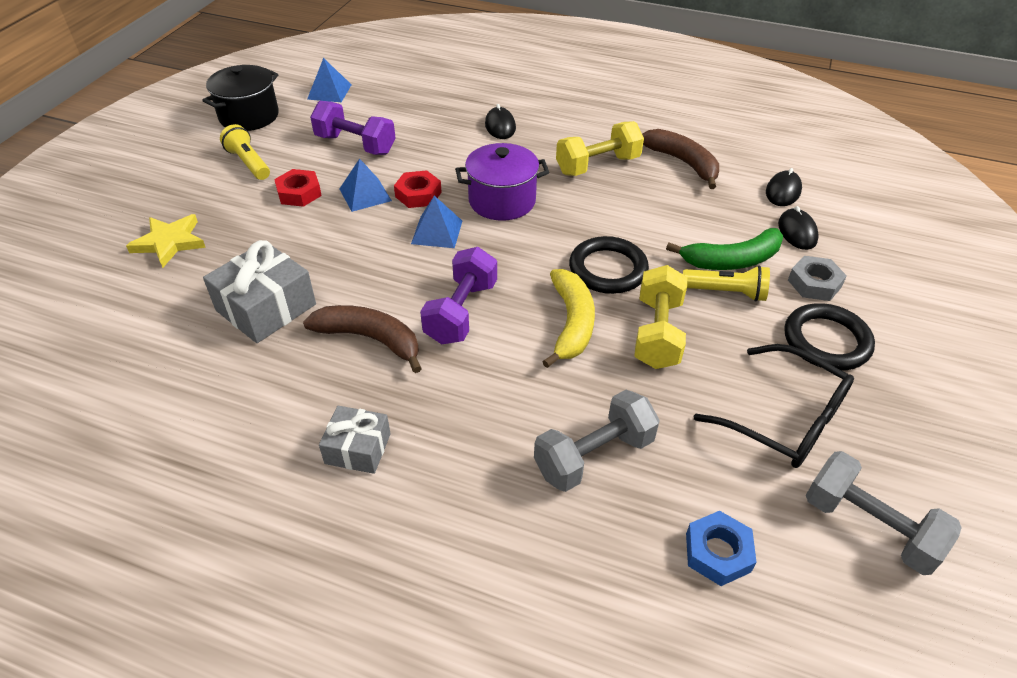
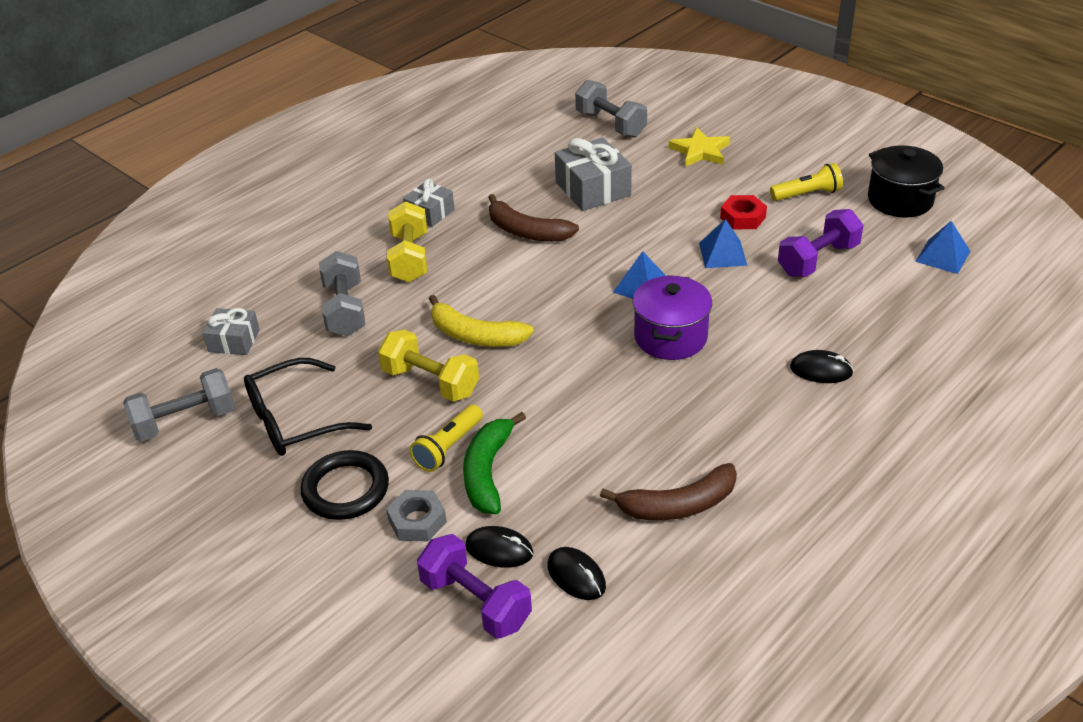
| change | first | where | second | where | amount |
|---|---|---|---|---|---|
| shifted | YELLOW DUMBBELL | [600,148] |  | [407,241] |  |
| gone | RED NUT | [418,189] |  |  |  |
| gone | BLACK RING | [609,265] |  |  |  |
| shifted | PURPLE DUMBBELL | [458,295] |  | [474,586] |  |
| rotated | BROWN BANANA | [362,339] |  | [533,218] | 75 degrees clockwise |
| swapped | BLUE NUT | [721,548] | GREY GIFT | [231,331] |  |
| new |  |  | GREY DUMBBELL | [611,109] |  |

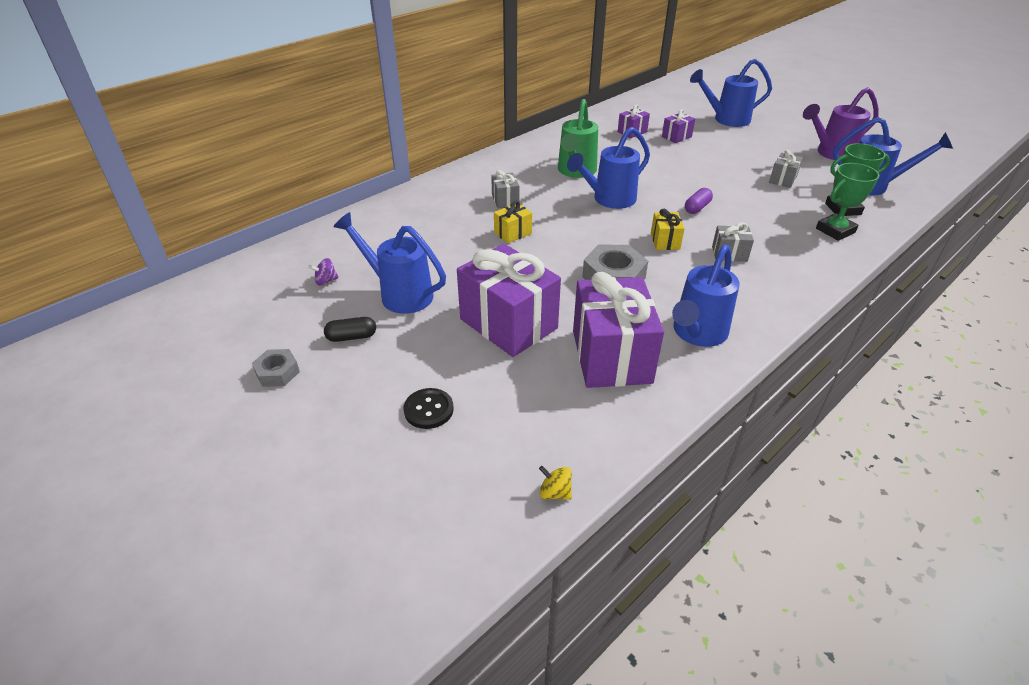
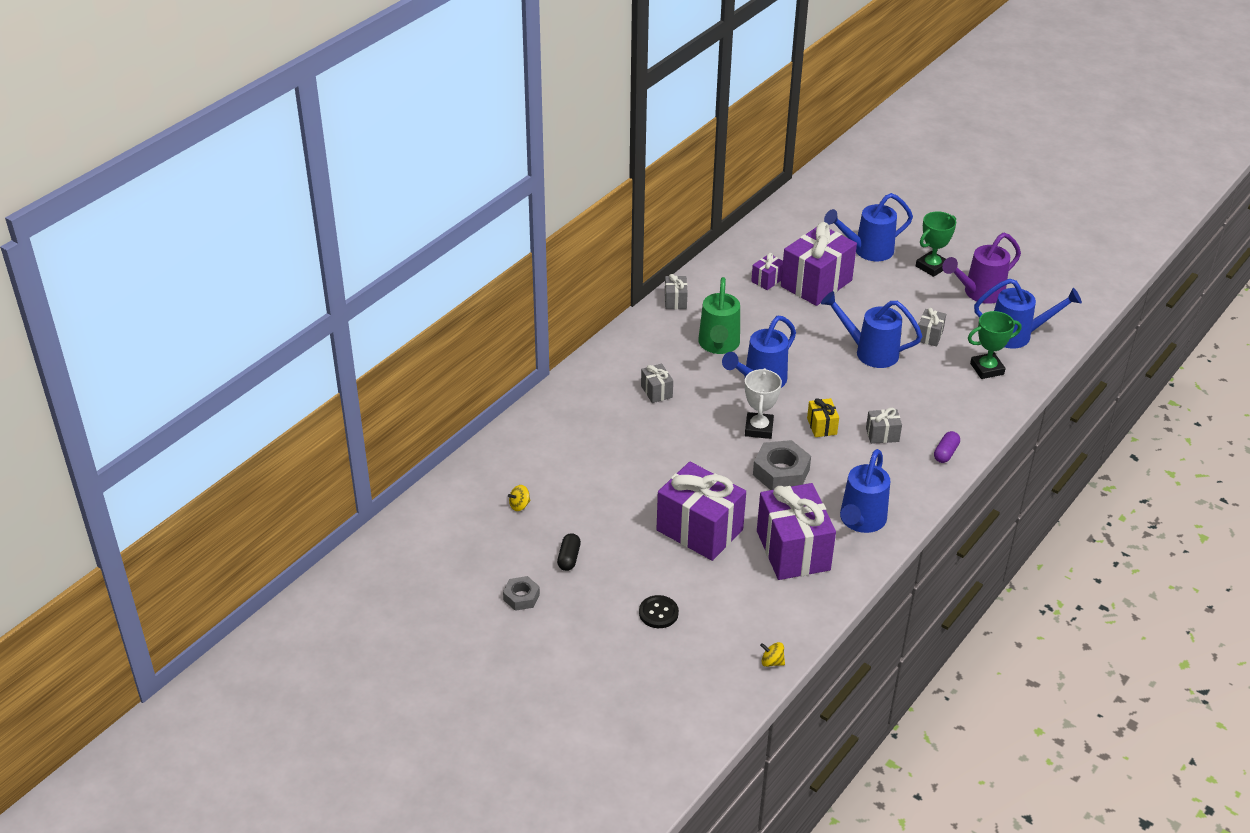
| change | first | where | second | where | amount |
|---|---|---|---|---|---|
| scaled | PURPLE GIFT | [678,126] |  | [819,264] | x2.21 |
| shifted | GREEN TROPHY | [847,202] |  | [936,244] |  |
| shifted | PURPLE CAPSULE | [699,201] |  | [947,447] |  |
| gone | YELLOW GIFT | [513,222] |  |  |  |
| shifted | BLUE WATERING CAN | [390,263] |  | [871,329] |  |
| repainted | PURPLE SPINNING TOP | [323,272] | YELLOW SPINNING TOP | [519,498] |  |
| rotated | BLACK CAPSULE | [350,329] |  | [569,552] | 60 degrees counterclockwise |
| new |  |  | GREY GIFT | [676,292] |  |
| new |  |  | WHITE TROPHY | [763,403] |  |

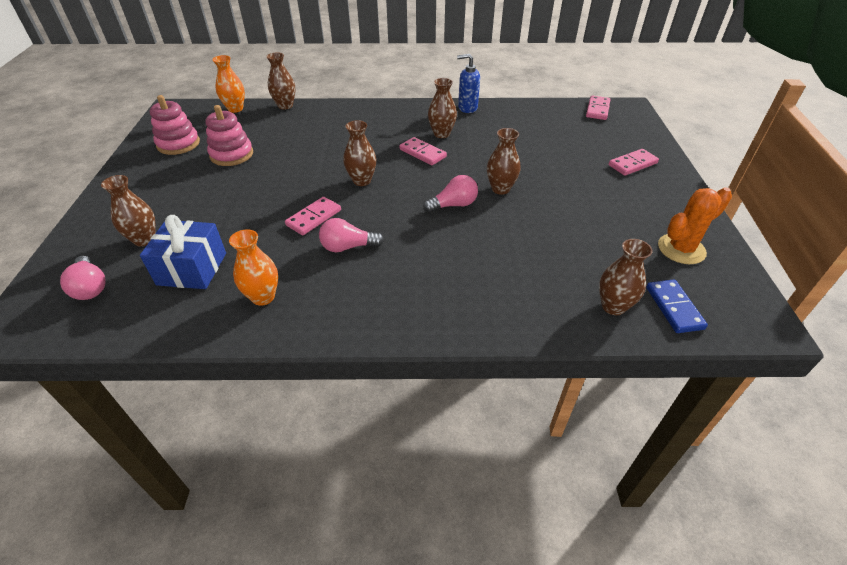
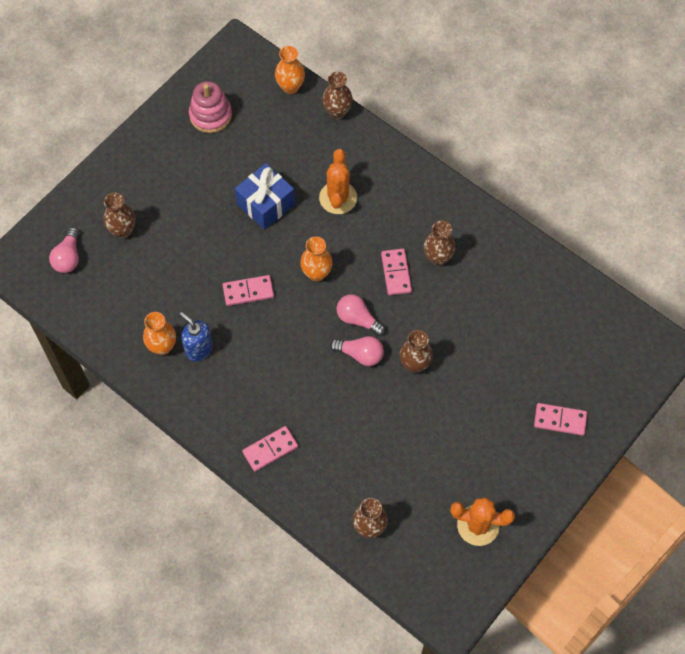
| change | first | where | second | where | amount |
|---|---|---|---|---|---|
| shifted | BLUE SOAP DISPENSER | [468,83] |  | [196,336] |  |
| shifted | PINK DOMINO | [598,108] |  | [270,449] |  |
| gone | PINK STACKING TOY | [229,135] |  |  |  |
| repainted | BROWN VASE | [359,153] | ORANGE VASE | [316,259] |  |
| shifted | BLUE GIFT | [183,252] |  | [265,196] |  |
| shifted | PINK LIGHT BULB | [351,235] |  | [361,315] |  |
| gone | BLUE DOMINO | [677,306] |  |  |  |
| new |  |  | ORANGE CACTUS | [338,181] |  |

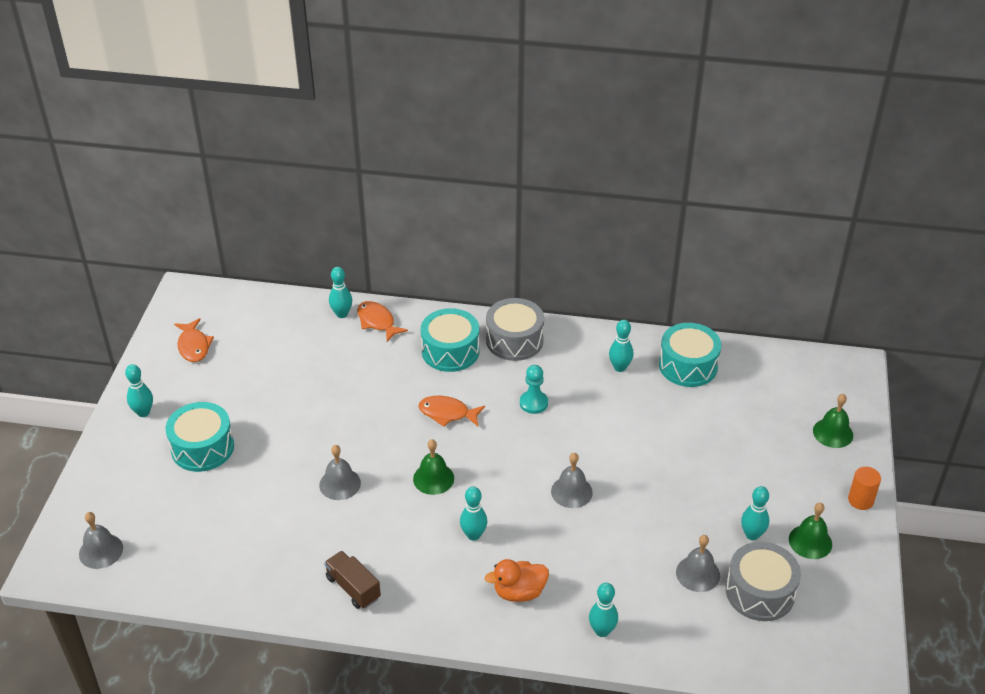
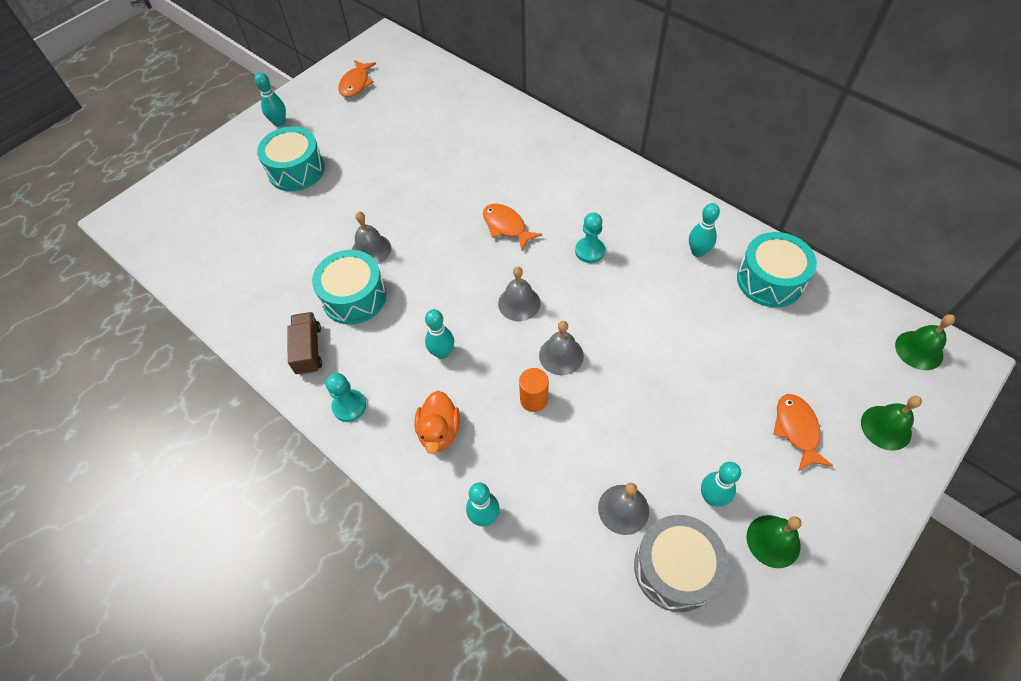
| change | first | where | second | where | amount |
|---|---|---|---|---|---|
| gone | TURQUOISE BOWLING PIN | [340,292] |  |  |  |
| gone | GREY DRUM | [515,329] |  |  |  |
| shifted | ORANGE FISH | [382,321] |  | [803,432] |  |
| shifted | TURQUOISE DRUM | [450,340] |  | [349,287] |  |
| shifted | GREEN BELL | [433,467] |  | [925,342] |  |
| shifted | ORANGE CYLINDER | [864,488] |  | [534,390] |  |
| shifted | GREY BELL | [101,540] |  | [519,293] |  |
| rotated | ORANGE DUCK | [517,580] |  | [437,422] | 105 degrees counterclockwise |
| new |  |  | TURQUOISE PAWN | [346,397] |  |

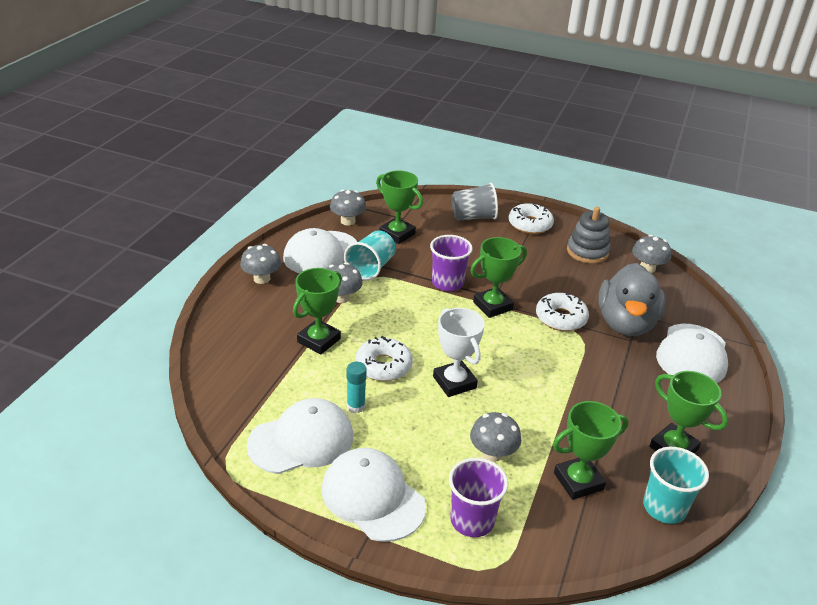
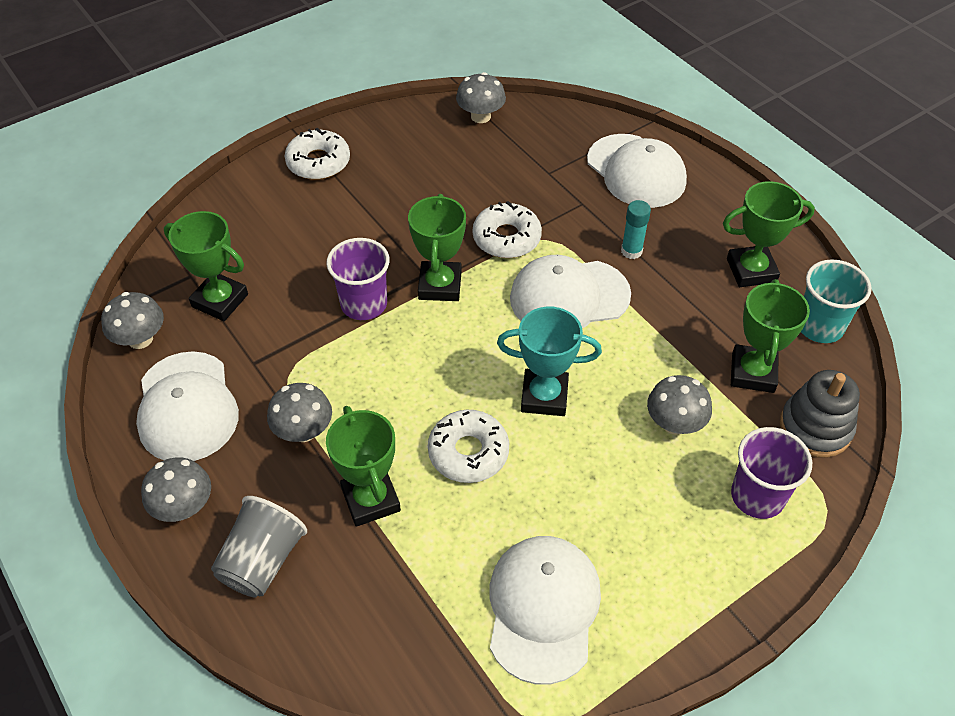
| change | first | where | second | where | amount |
|---|---|---|---|---|---|
| rotated | GREEN TROPHY | [399,207] |  | [206,266] | 45 degrees clockwise |
| shifted | GREY CUP | [475,202] |  | [259,547] |  |
| shifted | GREY STACKING TOY | [589,235] |  | [820,414] |  |
| gone | TURQUOISE CUP | [370,255] |  |  |  |
| gone | GREY DUCK | [632,299] |  |  |  |
| repainted | WHITE TROPHY | [459,352] | TURQUOISE TROPHY | [549,361] |  |
| shifted | TURQUOISE GLUE STICK | [357,387] |  | [636,229] |  |
| shifted | WHITE CAP | [374,495] |  | [570,291] |  |

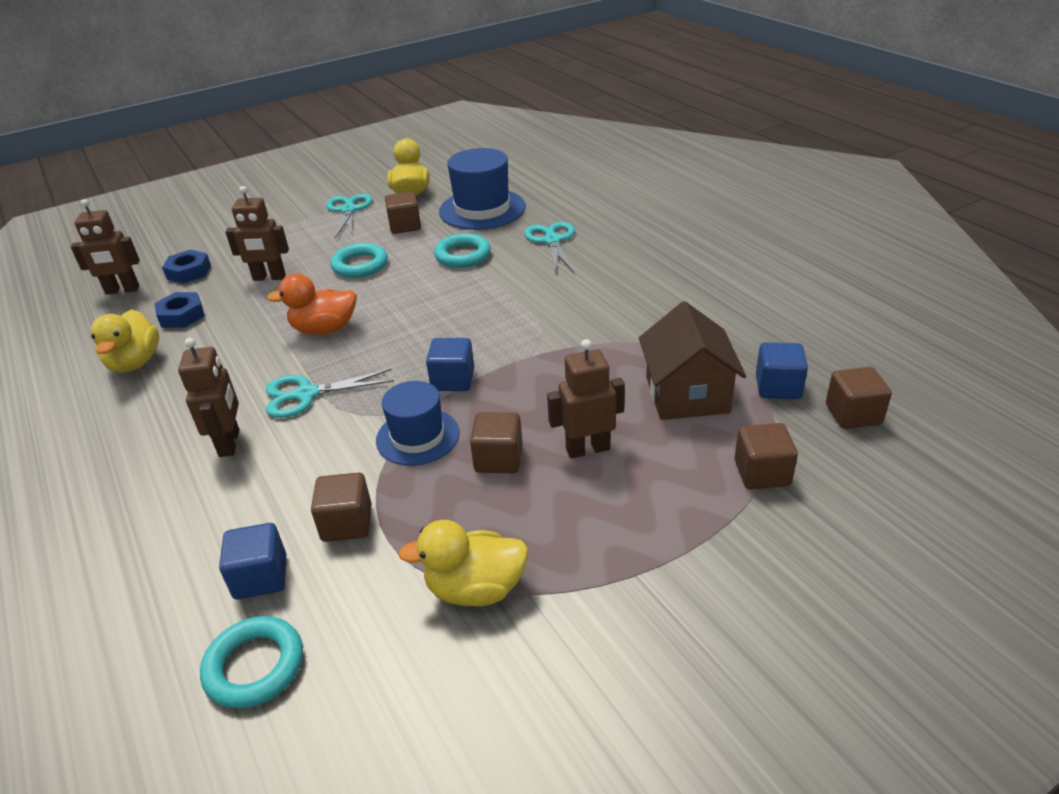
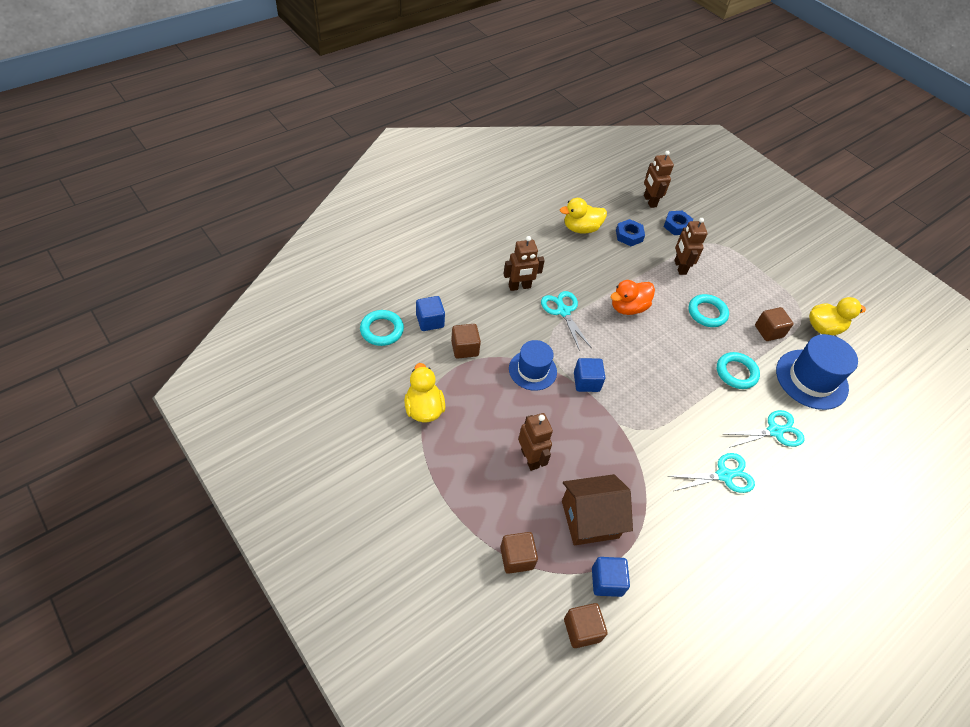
| change | first | where | second | where | amount |
|---|---|---|---|---|---|
| shifted | TURQUOISE SCISSORS | [349,216] |  | [711,473] |  |
| rotated | ORANGE DUCK | [312,304] |  | [632,297] | 105 degrees counterclockwise |
| gone | BROWN CUBE | [496,442] |  |  |  |

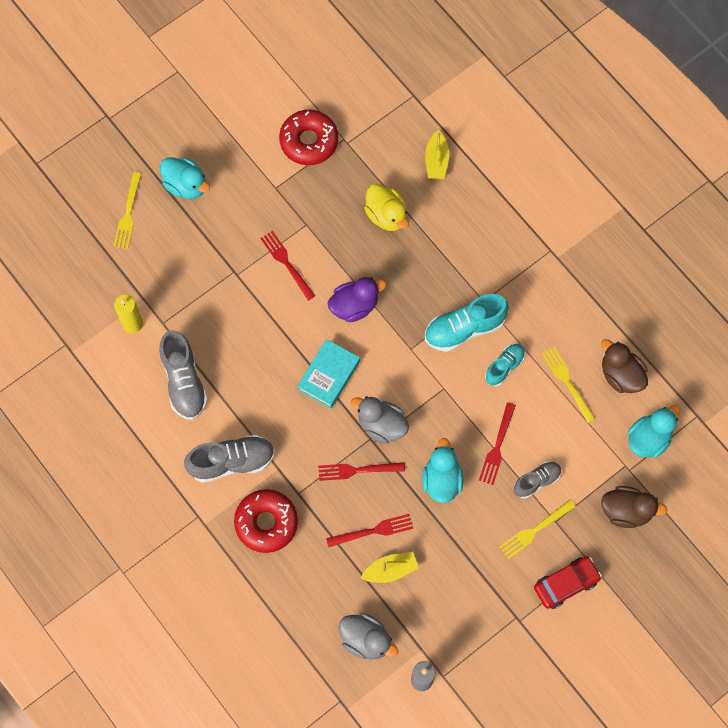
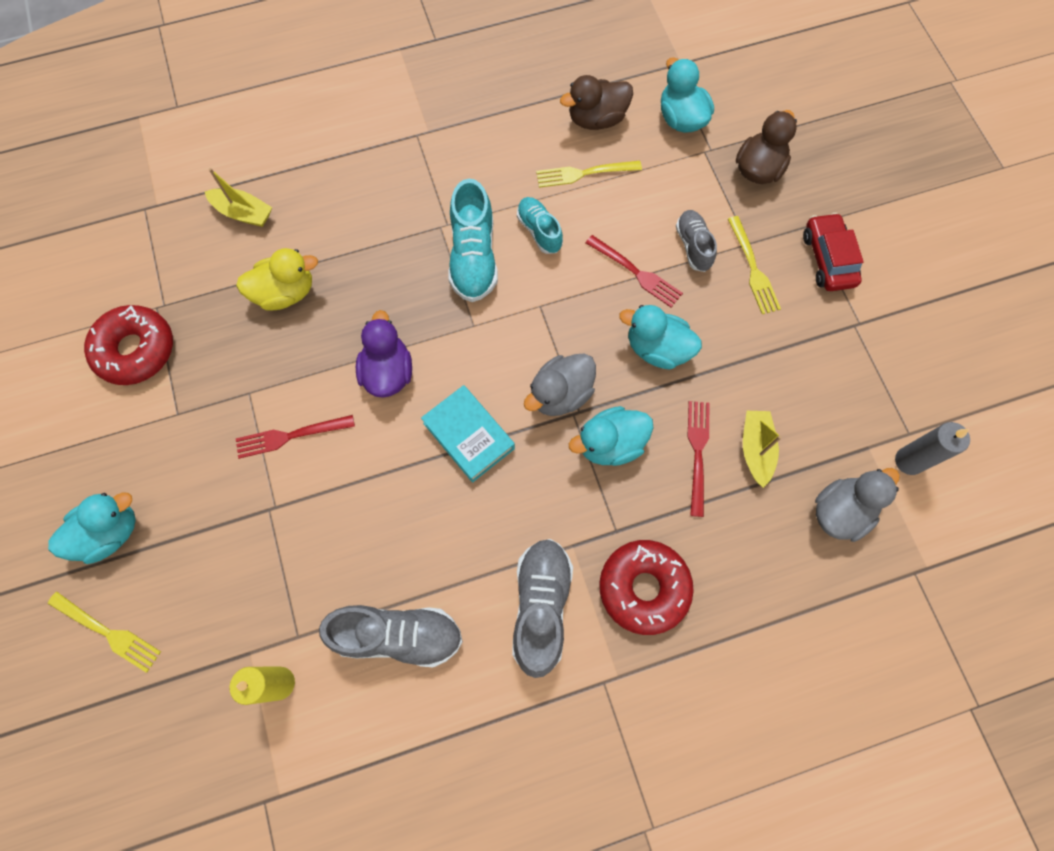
| change | first | where | second | where | amount |
|---|---|---|---|---|---|
| swapped | RED FORK | [361,471] | TURQUOISE DUCK | [611,436] |  |

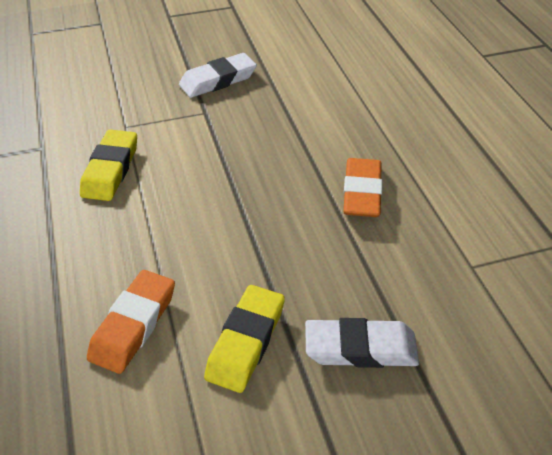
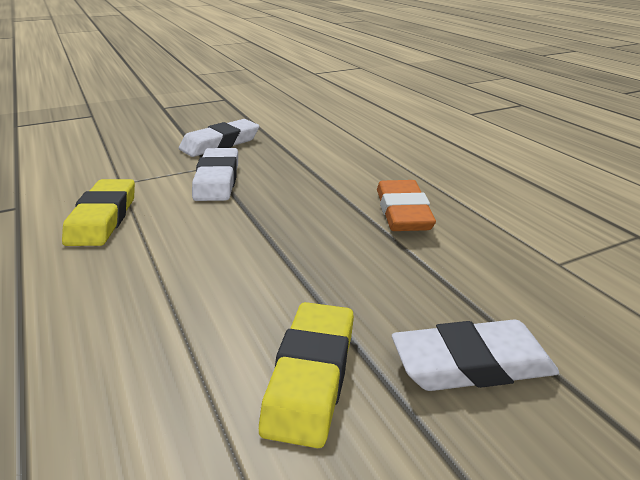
| change | first | where | second | where | amount |
|---|---|---|---|---|---|
| gone | ORANGE ERASER | [131,322] |  |  |  |
| new |  |  | WHITE ERASER | [215,174] |  |

